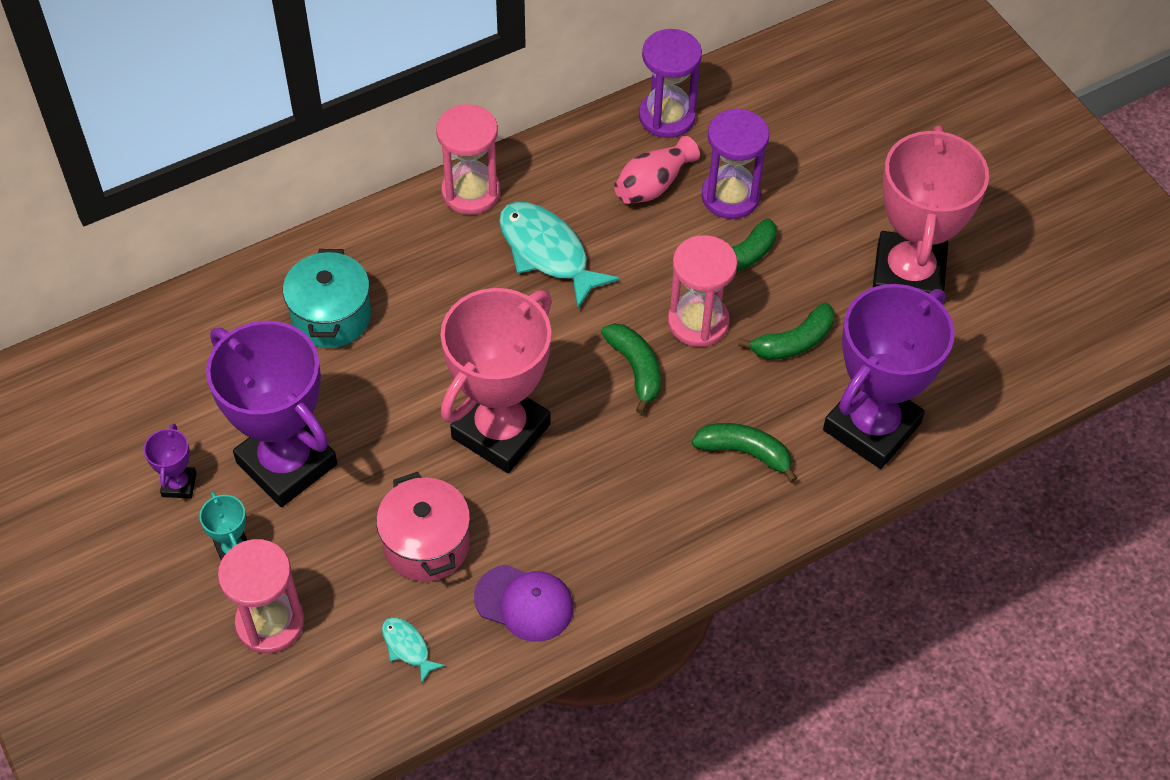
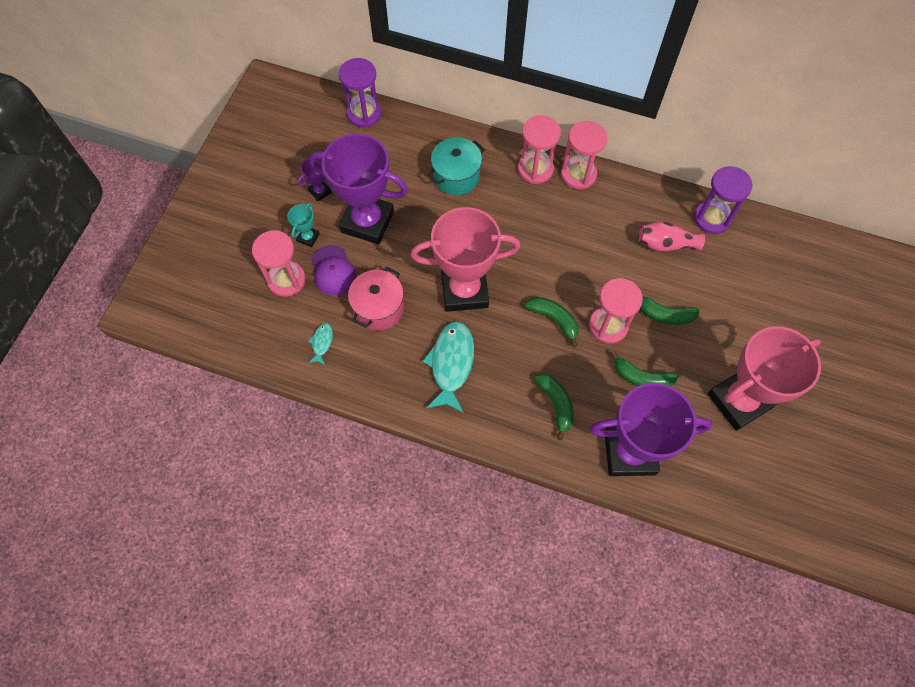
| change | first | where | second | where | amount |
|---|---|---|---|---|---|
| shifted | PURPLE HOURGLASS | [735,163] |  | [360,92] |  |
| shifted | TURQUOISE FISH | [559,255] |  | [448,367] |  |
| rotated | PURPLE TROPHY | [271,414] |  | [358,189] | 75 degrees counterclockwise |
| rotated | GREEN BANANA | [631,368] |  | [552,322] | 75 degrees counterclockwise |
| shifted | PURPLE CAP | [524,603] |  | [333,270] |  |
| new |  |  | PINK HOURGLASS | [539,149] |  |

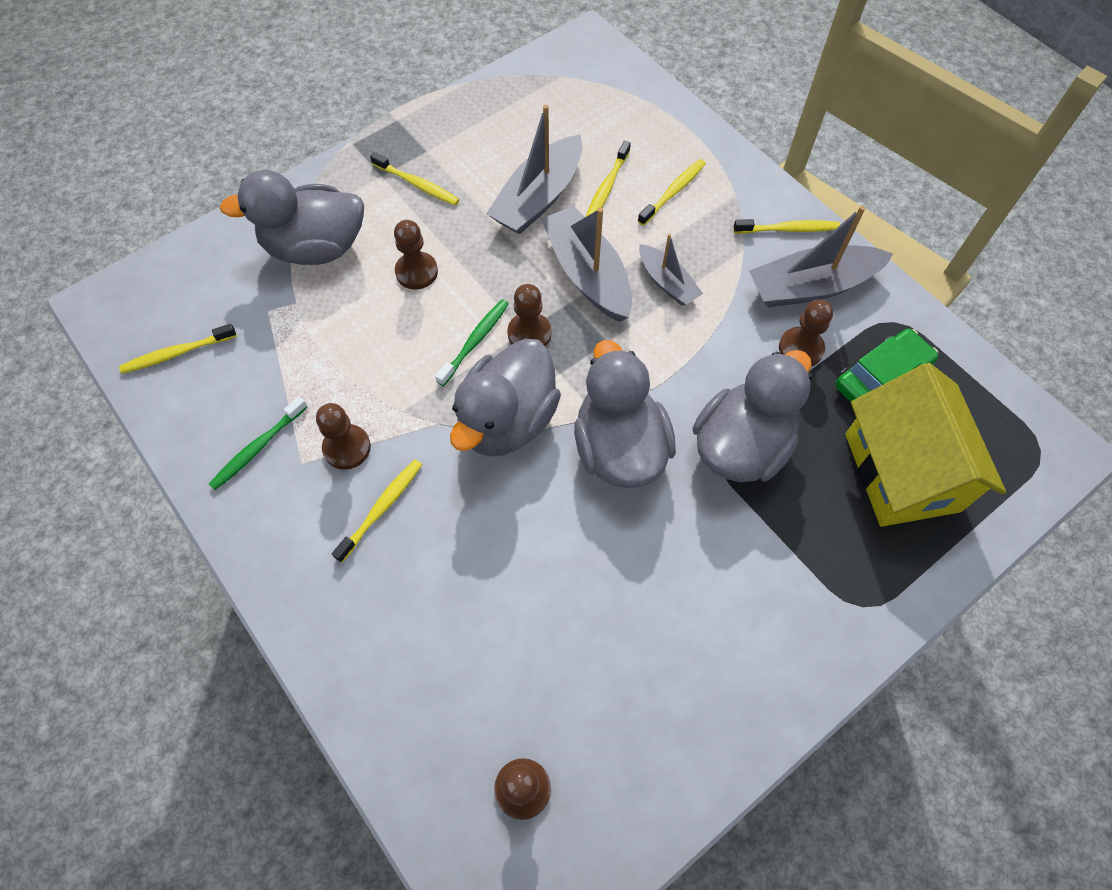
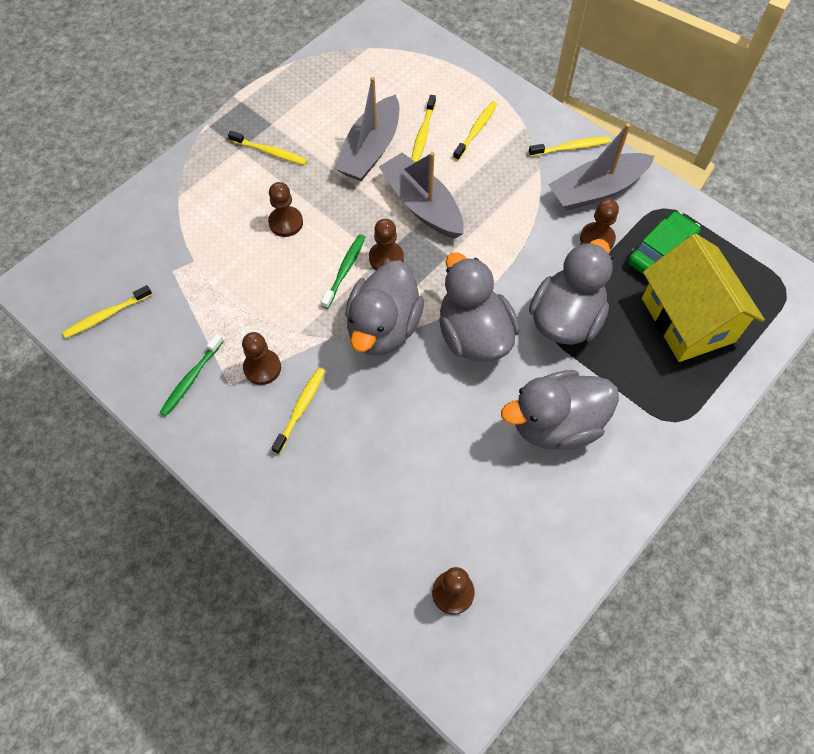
| change | first | where | second | where | amount |
|---|---|---|---|---|---|
| shifted | GREY DUCK | [291,217] |  | [560,410] |  |
| gone | GREY BOAT | [671,270] |  |  |  |

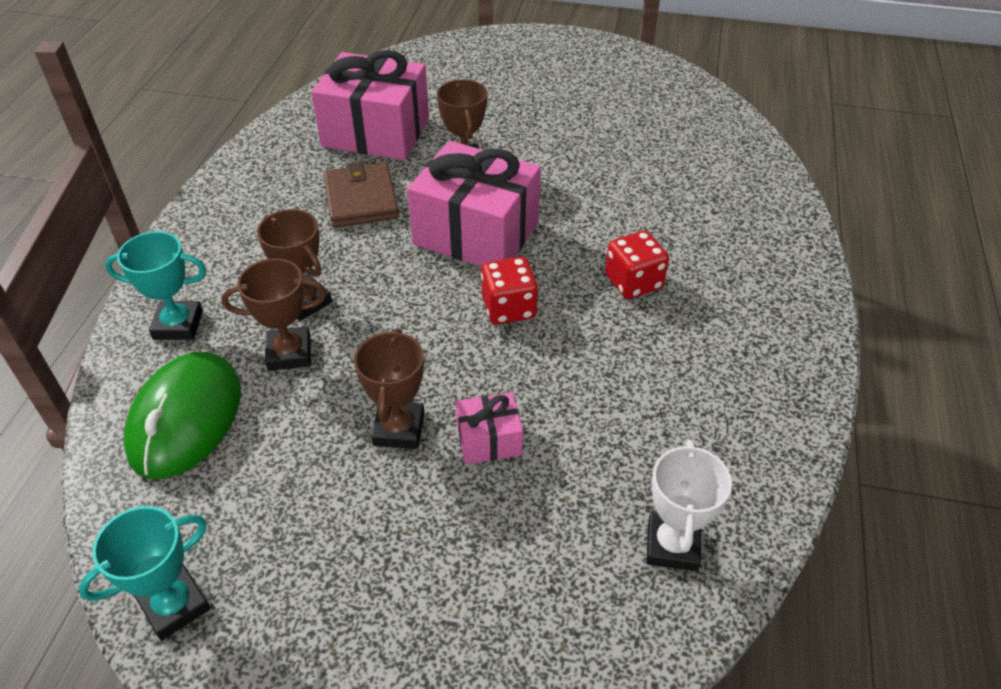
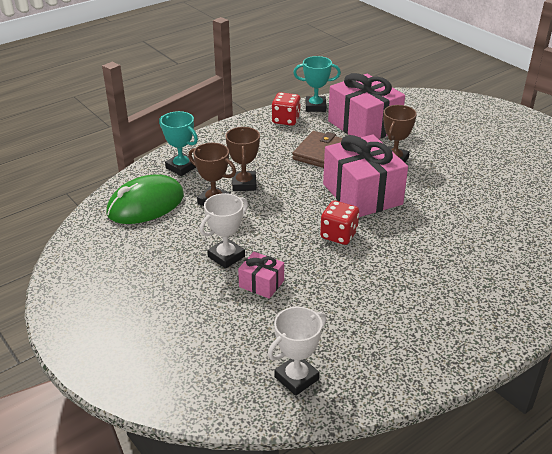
| change | first | where | second | where | amount |
|---|---|---|---|---|---|
| shifted | RED DICE | [637,265] |  | [286,109] |  |
| repainted | BROWN TROPHY | [389,389] | WHITE TROPHY | [224,231] |  |
| shifted | TURQUOISE TROPHY | [144,573] |  | [317,84] |  |

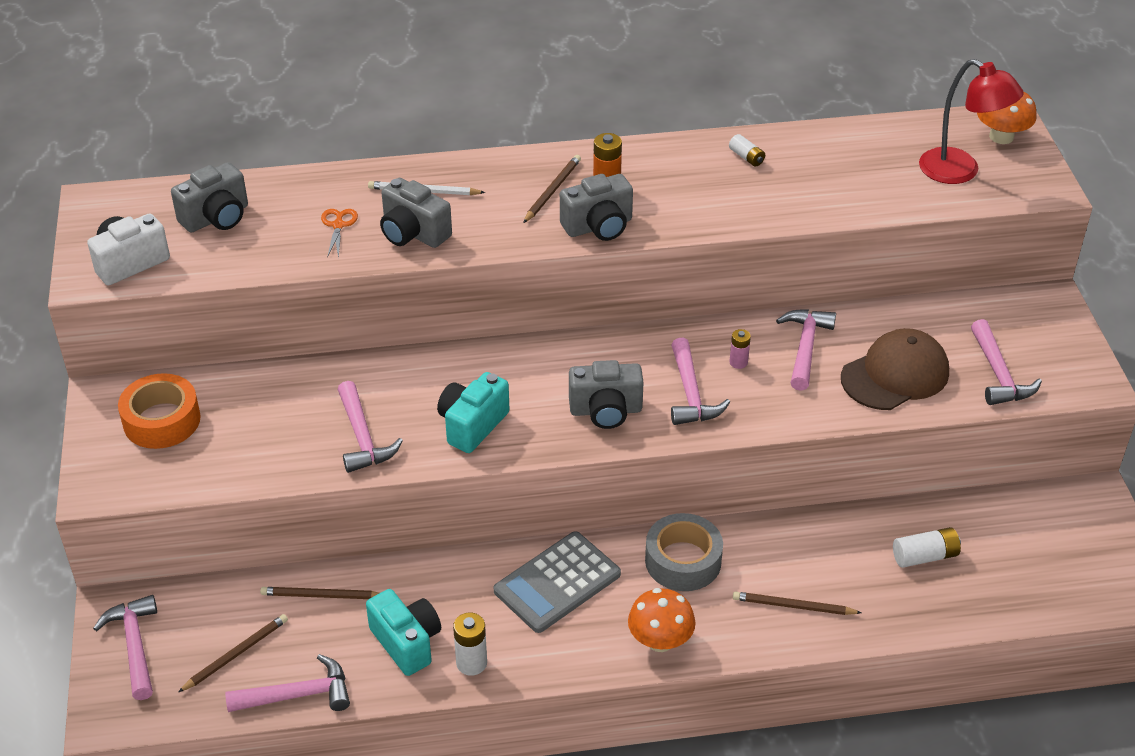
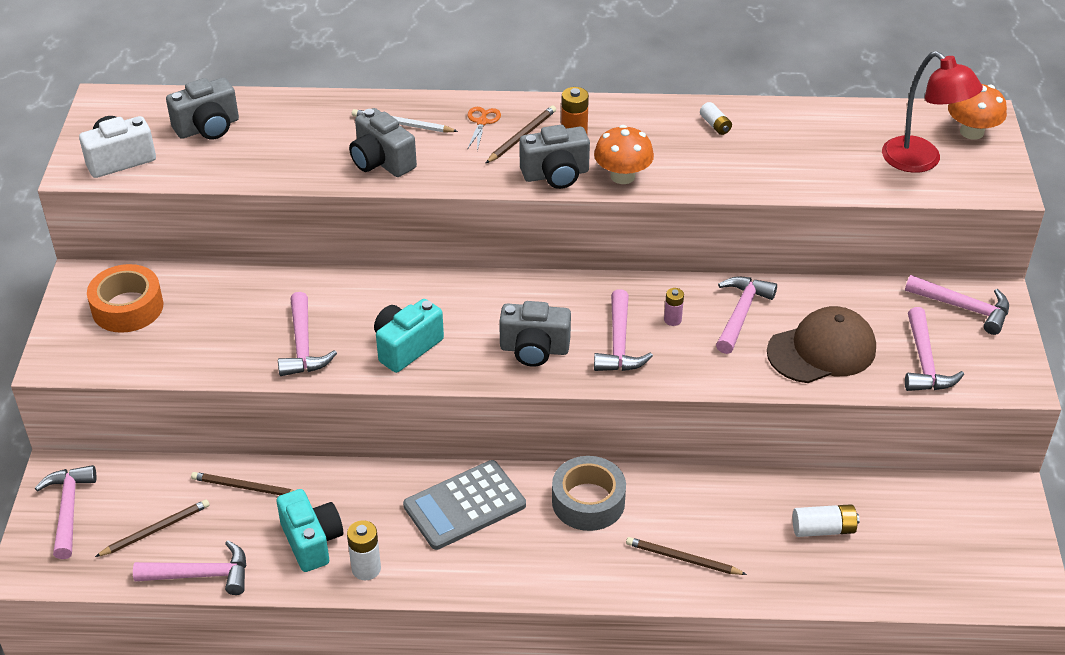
| change | first | where | second | where | amount |
|---|---|---|---|---|---|
| shifted | ORANGE SCISSORS | [339,234] |  | [484,129] |  |
| shifted | ORANGE MUSHROOM | [662,620] |  | [624,154] |  |
| new |  |  | PINK HAMMER | [957,305] |  |

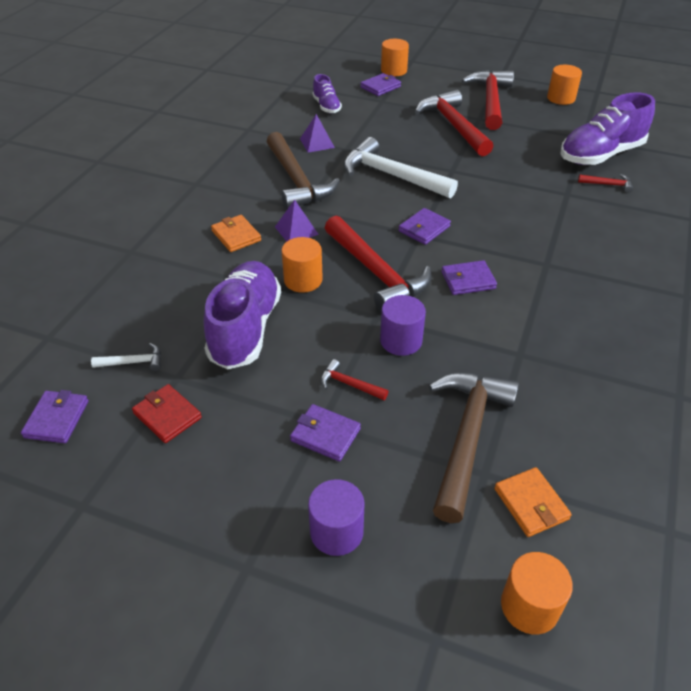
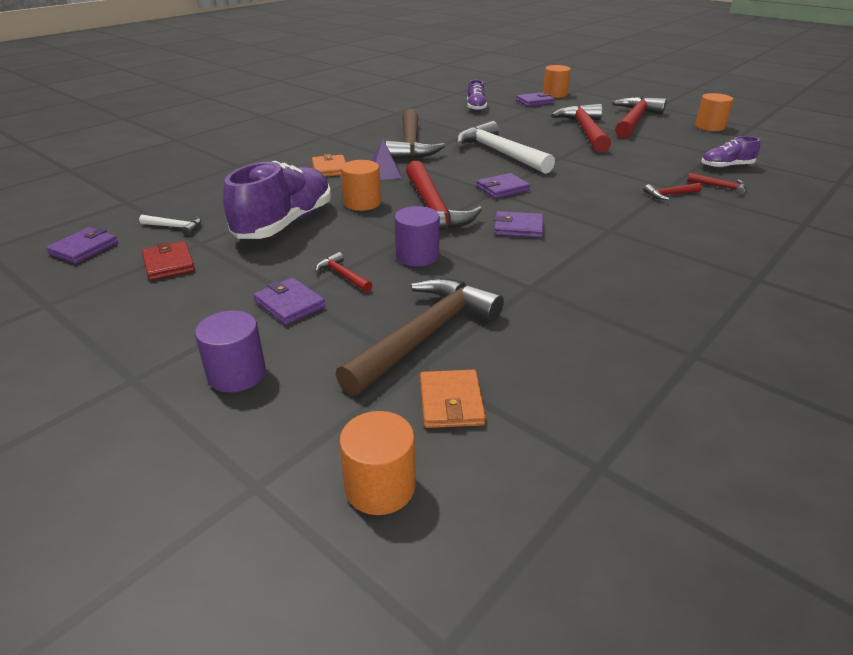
| change | first | where | second | where | amount |
|---|---|---|---|---|---|
| scaled | PURPLE SHOE | [607,129] |  | [730,152] | x0.51 |
| gone | PURPLE PYRAMID | [317,133] |  |  |  |
| new |  |  | RED HAMMER | [673,191] |  |

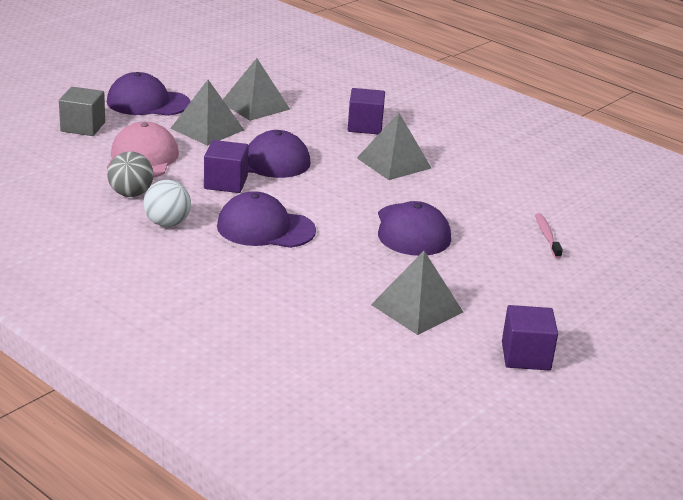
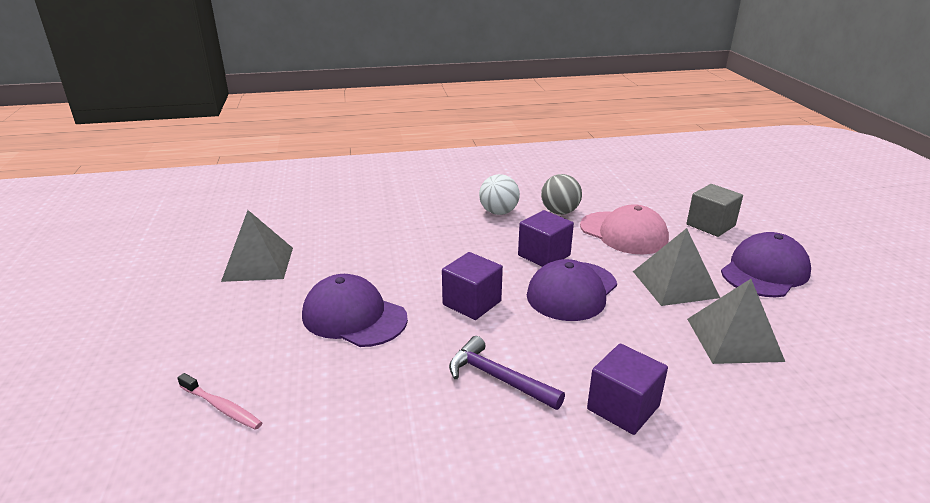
| change | first | where | second | where | amount |
|---|---|---|---|---|---|
| swapped | GREY PYRAMID | [394,146] | PURPLE HAMMER | [507,373] |  |
| gone | PURPLE CAP | [266,219] |  |  |  |
| shifted | PURPLE CUBE | [530,337] |  | [472,286] |  |

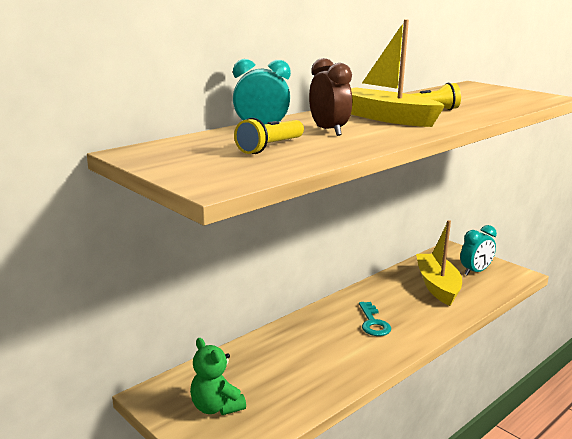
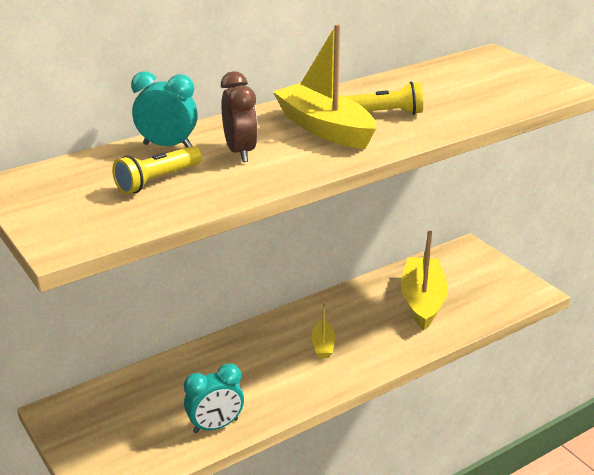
| change | first | where | second | where | amount |
|---|---|---|---|---|---|
| shifted | TURQUOISE CLOCK | [478,250] |  | [214,398] |  |
| swapped | TURQUOISE KEY | [375,319] | YELLOW BOAT | [324,331] |  |
| gone | GREEN TEDDY BEAR | [218,376] |  |  |  |

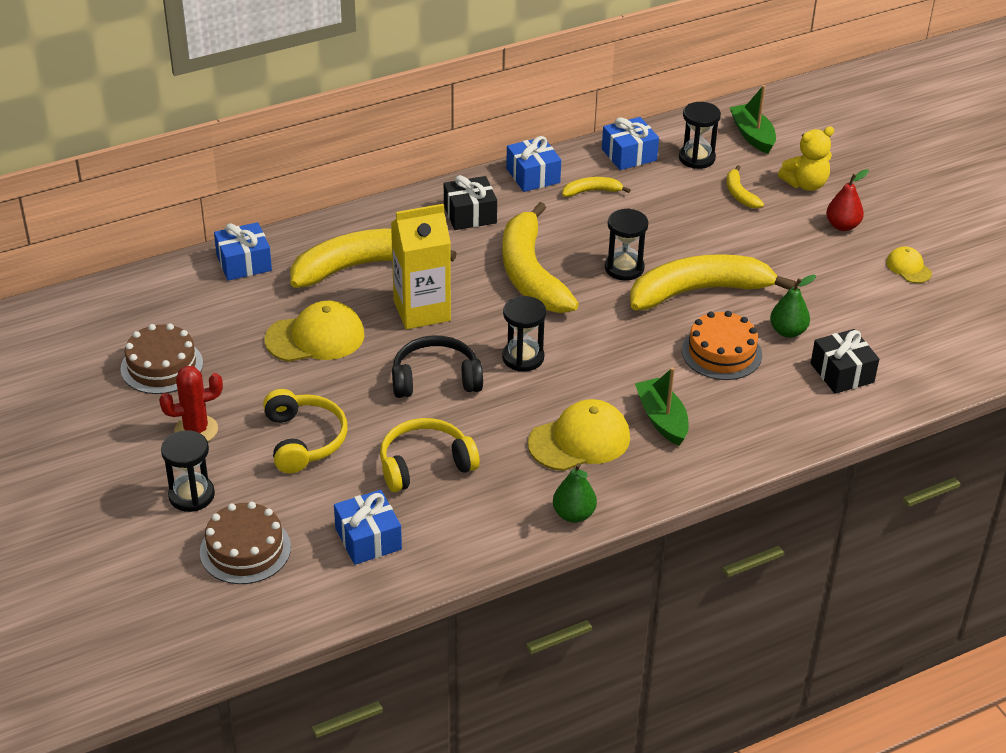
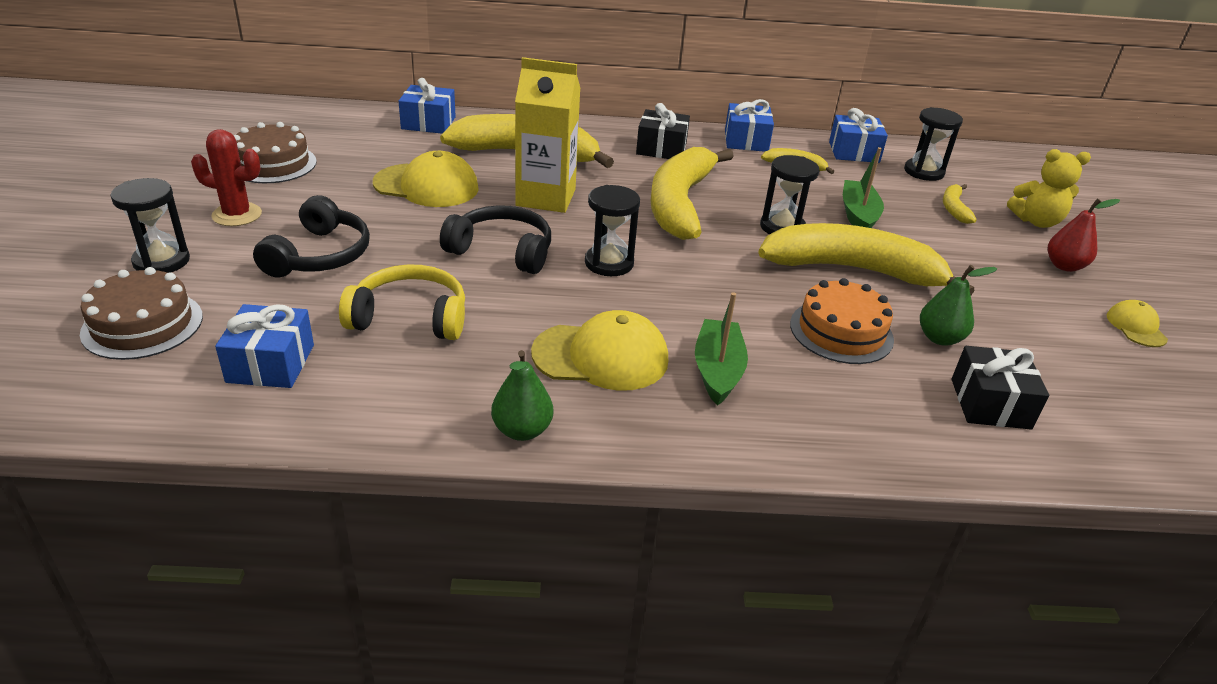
| change | first | where | second | where | amount |
|---|---|---|---|---|---|
| shifted | GREEN BOAT | [753,119] |  | [863,187] |  |
| repainted | YELLOW HEADPHONES | [305,431] | BLACK HEADPHONES | [311,236] |  |

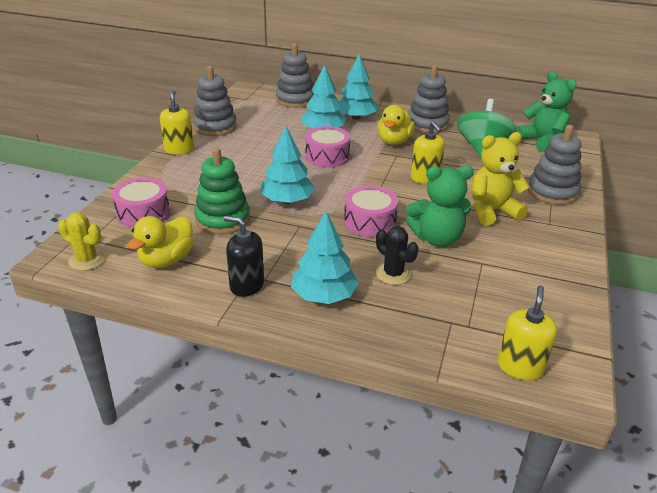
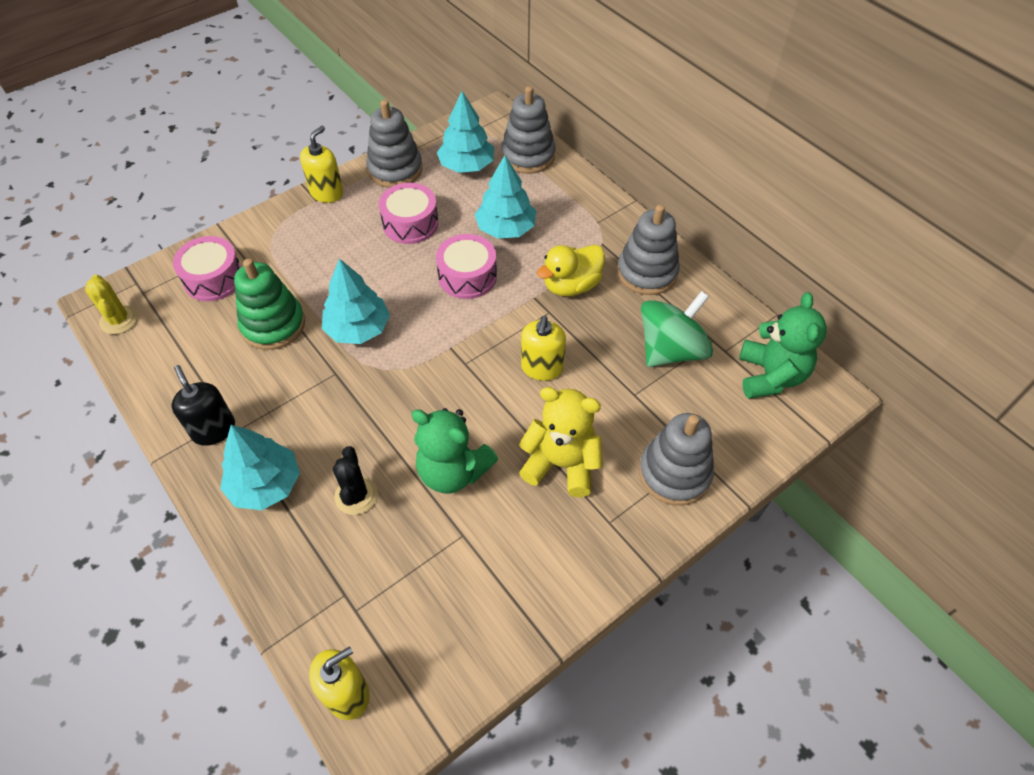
| change | first | where | second | where | amount |
|---|---|---|---|---|---|
| shifted | TURQUOISE TREE | [358,87] |  | [465,132] |  |
| shifted | PINK DRUM | [371,211] |  | [409,213] |  |
| gone | YELLOW DUCK | [161,242] |  |  |  |

